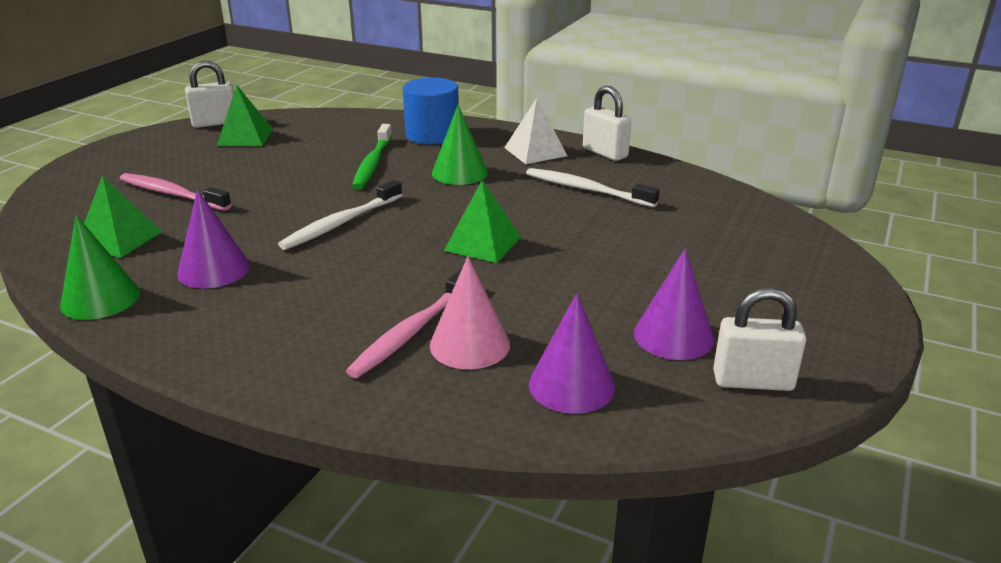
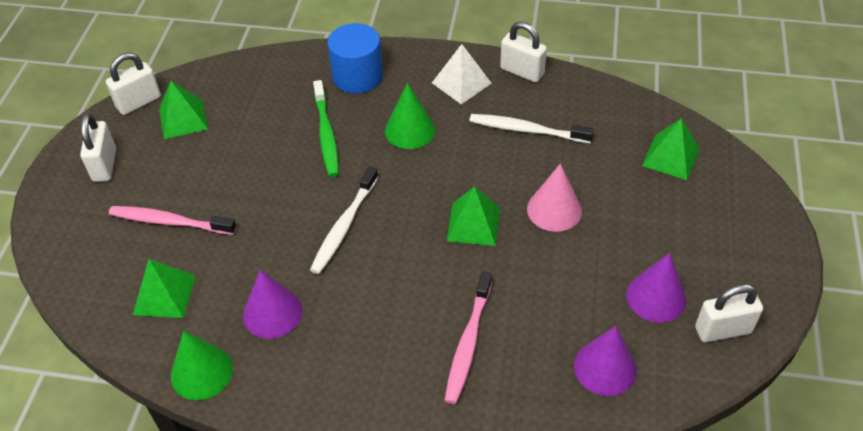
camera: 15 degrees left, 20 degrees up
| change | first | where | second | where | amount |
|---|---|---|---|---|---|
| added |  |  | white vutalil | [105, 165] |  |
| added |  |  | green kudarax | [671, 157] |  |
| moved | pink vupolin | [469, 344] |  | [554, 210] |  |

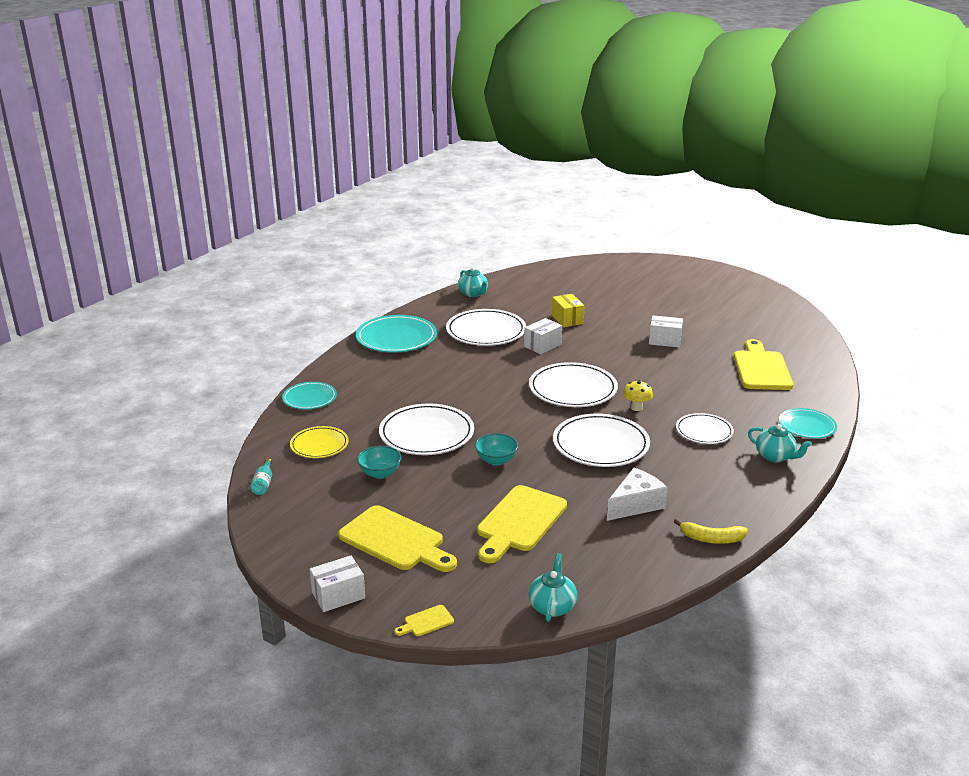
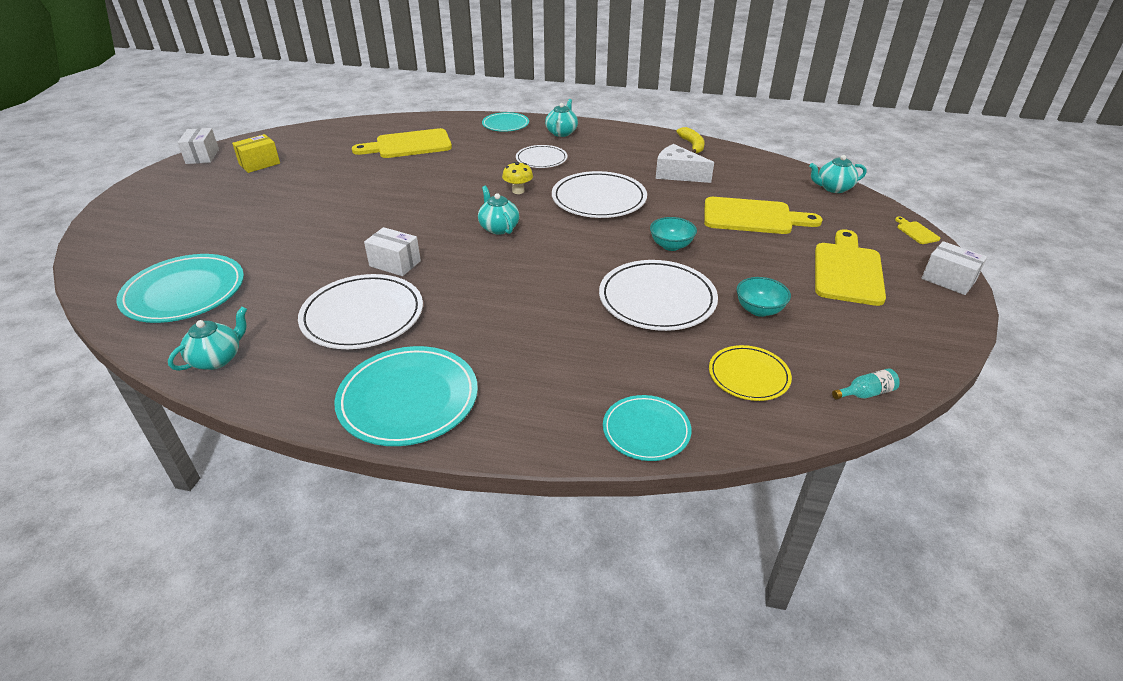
camera: 110 degrees left, 10 degrees up
| change | first | where | second | where | amount |
|---|---|---|---|---|---|
| added |  |  | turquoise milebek | [184, 292] |  |
| moved | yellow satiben | [567, 319] |  | [259, 164] |  |
| moved | white satiben | [665, 341] |  | [202, 156] |  |
| replaced | white milebek | [573, 389] | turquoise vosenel | [498, 228] |  |
| turned | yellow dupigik | [426, 622] |  | [916, 232] | 150 degrees counterclockwise |

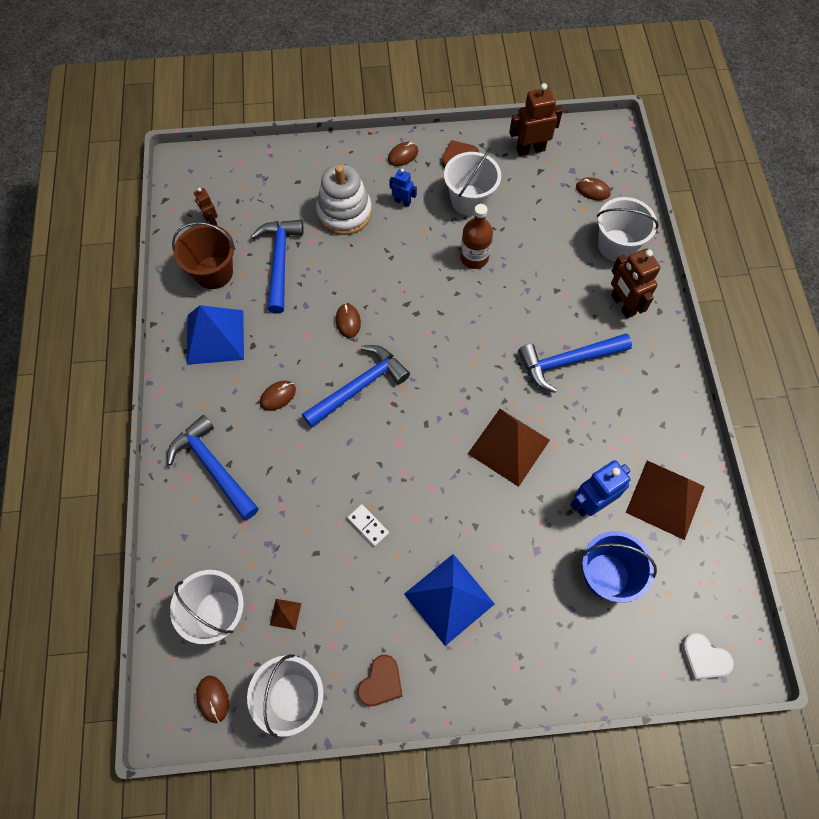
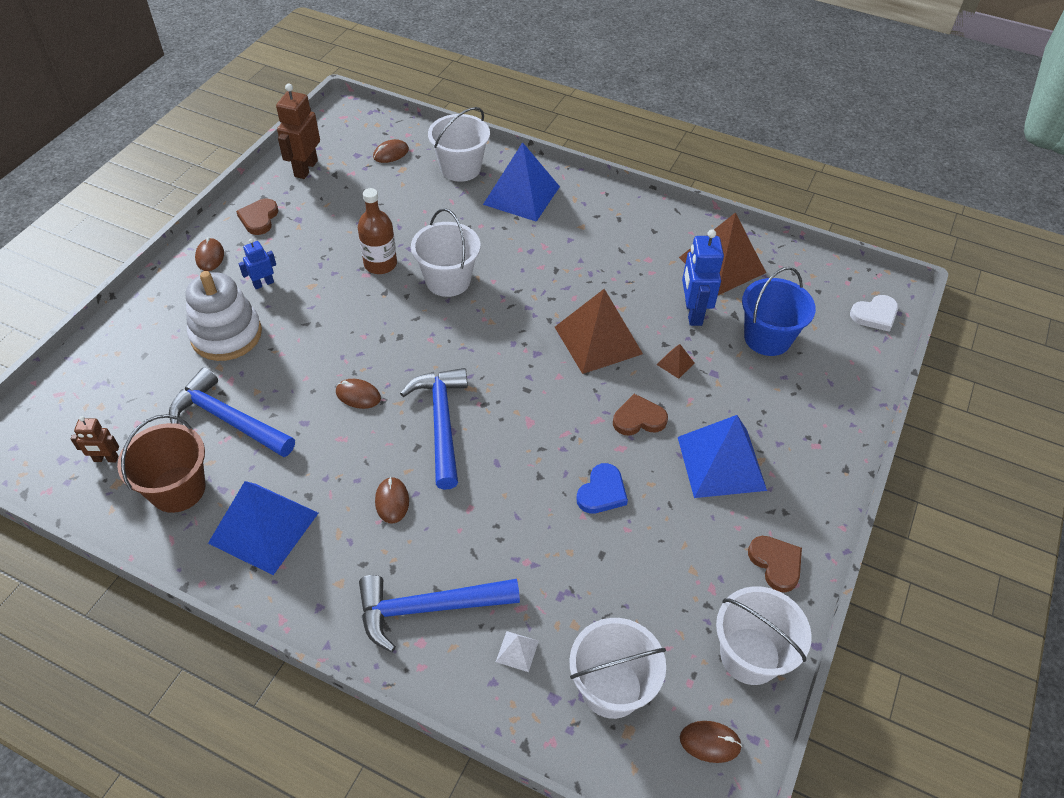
camera: 60 degrees left, 15 degrees down
| change | first | where | second | where | amount |
|---|---|---|---|---|---|
| removed | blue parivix | [567, 361] |  |  |  |
| added |  |  | white kudarax | [517, 651] |  |
| added |  |  | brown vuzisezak | [639, 419] |  |
| moved | brown kudarax | [285, 614] |  | [675, 363] |  |
| moved | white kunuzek | [469, 200] |  | [448, 280] |  |
| replaced | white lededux | [368, 525] | blue vuzisezak | [602, 492] |  |
| replaced | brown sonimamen | [622, 305] | blue kudarax | [521, 195] |  |

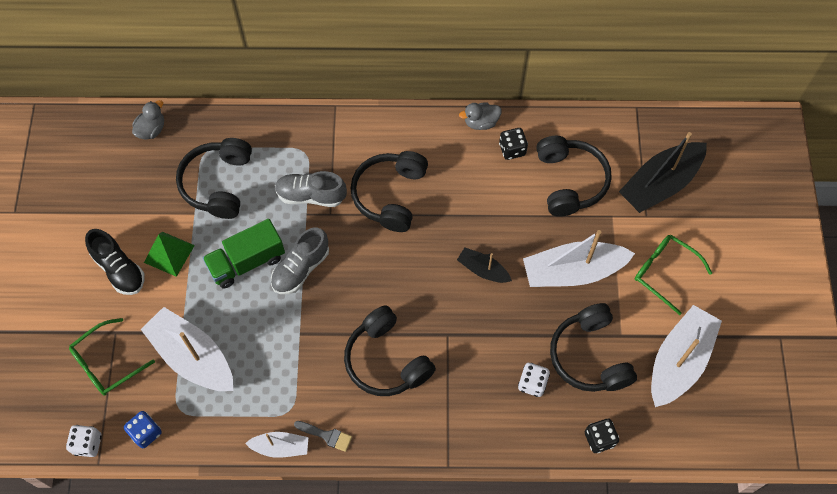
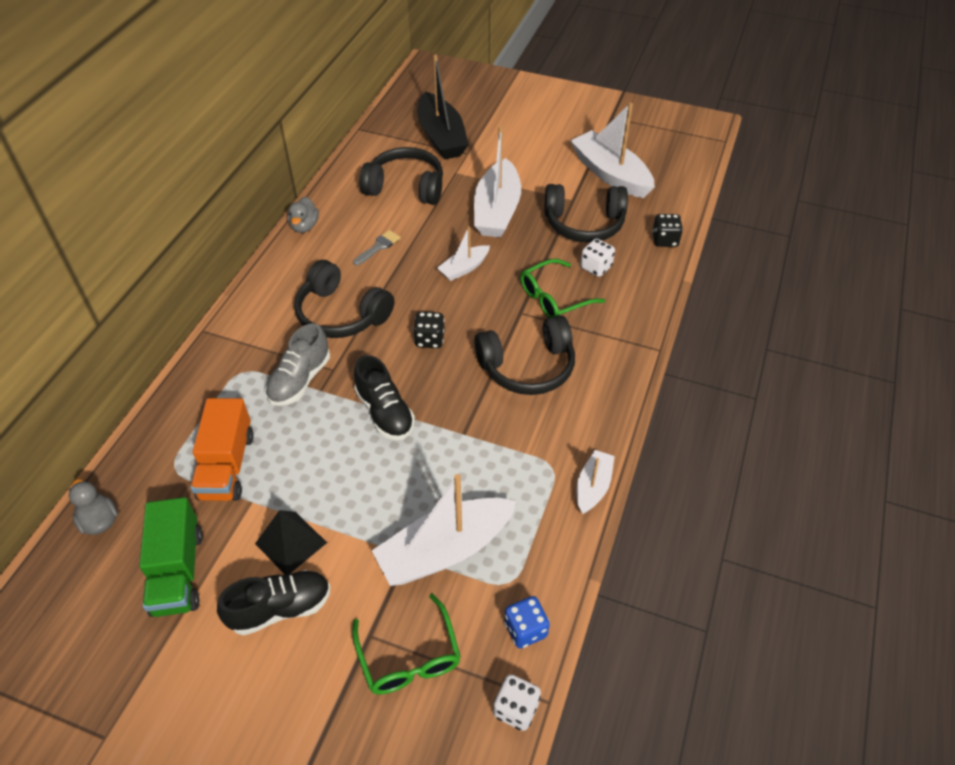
camera: 70 degrees left, 15 degrees down
| change | first | where | second | where | amount |
|---|---|---|---|---|---|
| moved | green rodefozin | [247, 262] |  | [178, 572] |  |
| moved | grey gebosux | [326, 435] |  | [378, 247] |  |
| moved | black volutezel | [512, 149] |  | [429, 339] |  |
| moved | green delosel | [664, 272] |  | [554, 298] |  |
| replaced | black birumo | [218, 184] | orange rodefozin | [227, 466] |  |
| recoloured | green kudarax | [169, 254] | black kudarax | [291, 543] |  |
| recoloured | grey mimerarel | [301, 268] | black mimerarel | [385, 412] |  |
| recoloured | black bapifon | [483, 270] | white bapifon | [464, 268] |  |

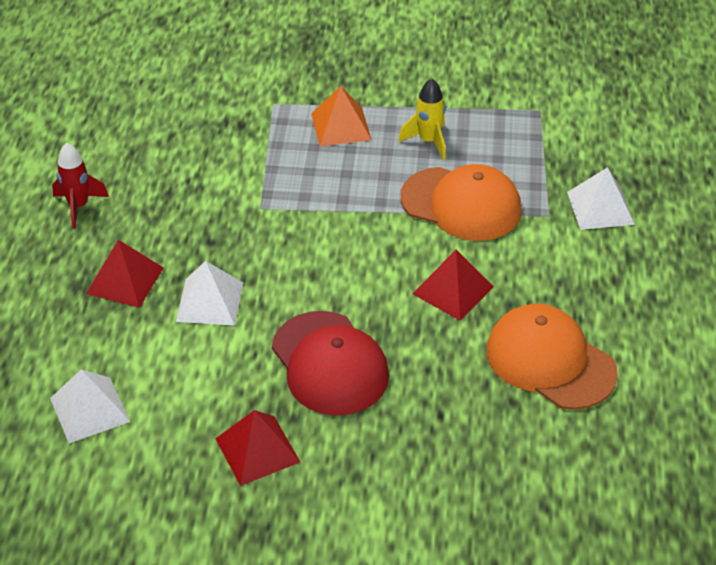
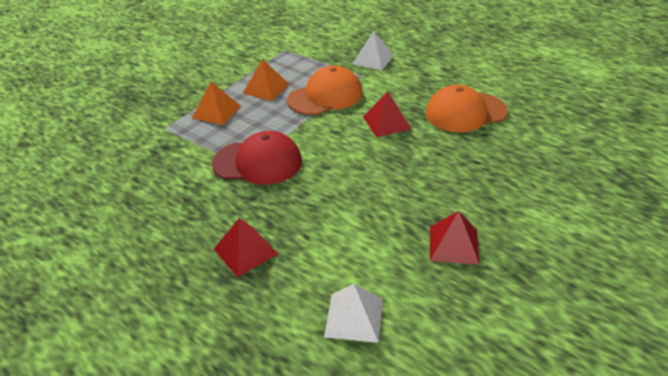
camera: 55 degrees left, 5 degrees down
| change | first | where | second | where | amount |
|---|---|---|---|---|---|
| removed | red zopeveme | [78, 206] |  |  |  |
| removed | white kudarax | [210, 301] |  |  |  |
| moved | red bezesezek | [330, 363] |  | [257, 162] |  |
| replaced | yellow zopeveme | [428, 141] | orange kudarax | [266, 88] |  |

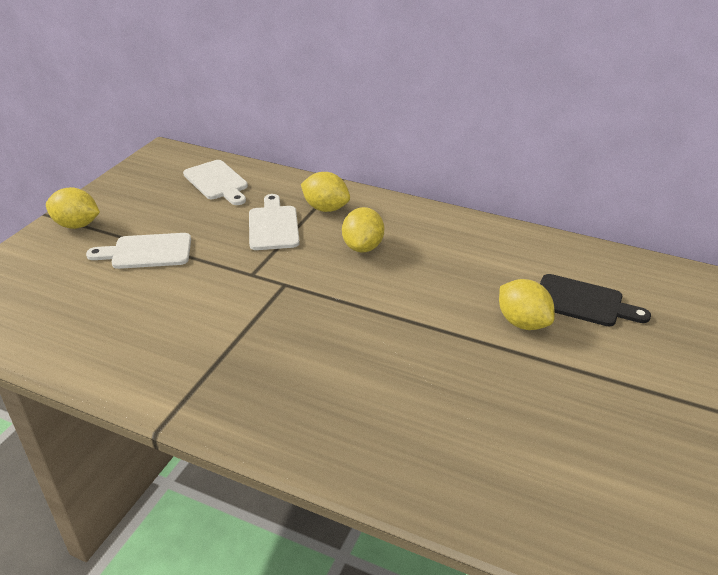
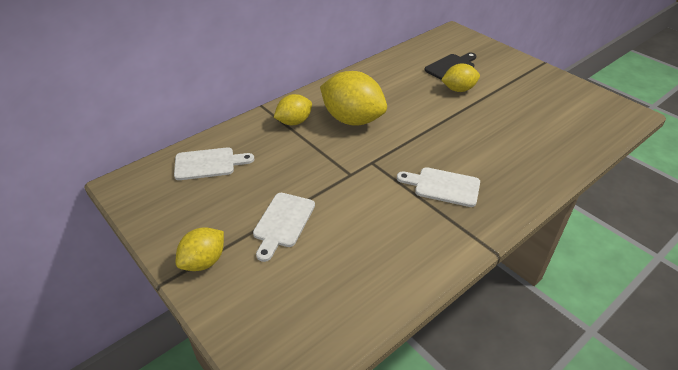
camera: 65 degrees left, 5 degrees up
| change | first | where | second | where | amount |
|---|---|---|---|---|---|
| moved | white dupigik | [273, 225] |  | [443, 186] |  |
| resized | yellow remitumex | [363, 247] |  | [352, 120] | x1.74 |

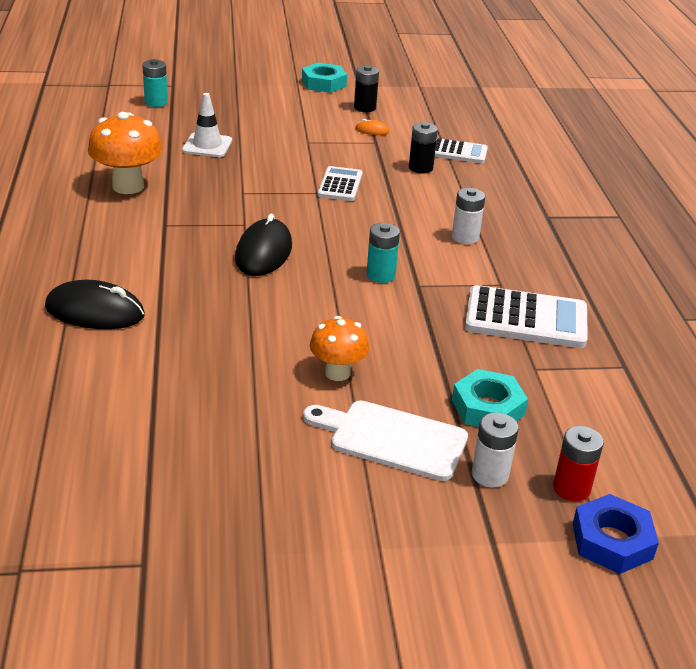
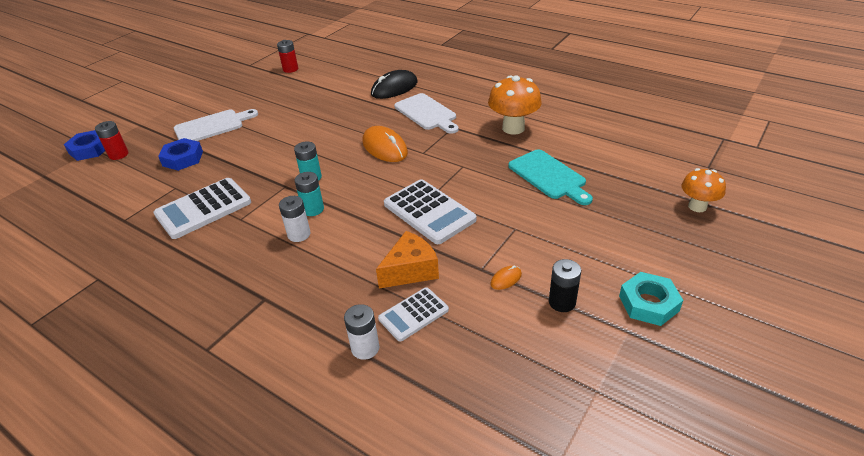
camera: 135 degrees right, 5 degrees up
| change | first | where | second | where | amount |
|---|---|---|---|---|---|
| added |  |  | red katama | [290, 69] |  |
| added |  |  | white dupigik | [426, 113] |  |
| moved | turquoise katama | [156, 102] |  | [313, 209] |  |
| moved | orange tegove | [337, 373] |  | [697, 206] |  |
| moved | white katama | [490, 475] |  | [365, 348] |  |
| replaced | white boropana | [207, 146] | turquoise dupigik | [549, 176] |  |
| replaced | black katama | [420, 168] | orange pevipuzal | [410, 270] |  |
| recoloured | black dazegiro | [263, 252] | orange dazegiro | [384, 147] |  |
| recoloured | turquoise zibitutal | [488, 407] | blue zibitutal | [183, 158] |  |
| resized | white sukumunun | [340, 185] |  | [429, 212] | x1.66 |

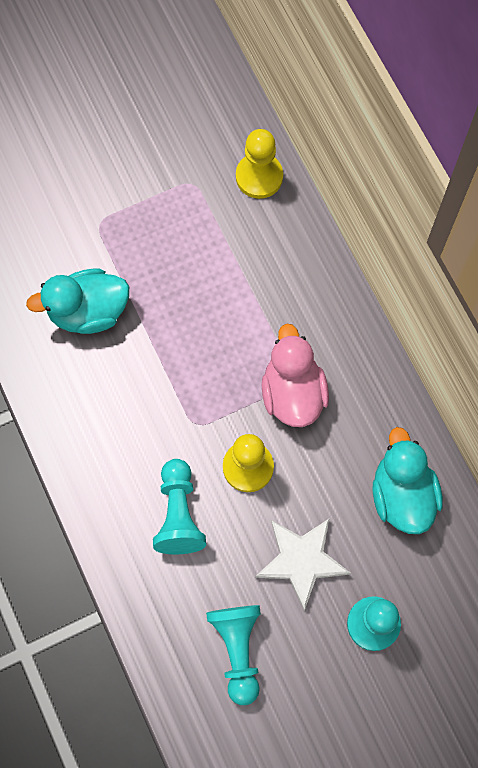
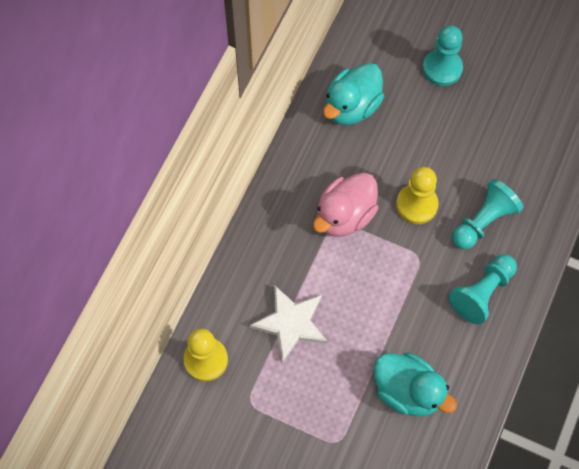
camera: 130 degrees left, 5 degrees down
| change | first | where | second | where | amount |
|---|---|---|---|---|---|
| moved | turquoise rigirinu | [238, 649] |  | [482, 293] |  |
| moved | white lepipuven | [301, 560] |  | [291, 323] |  |

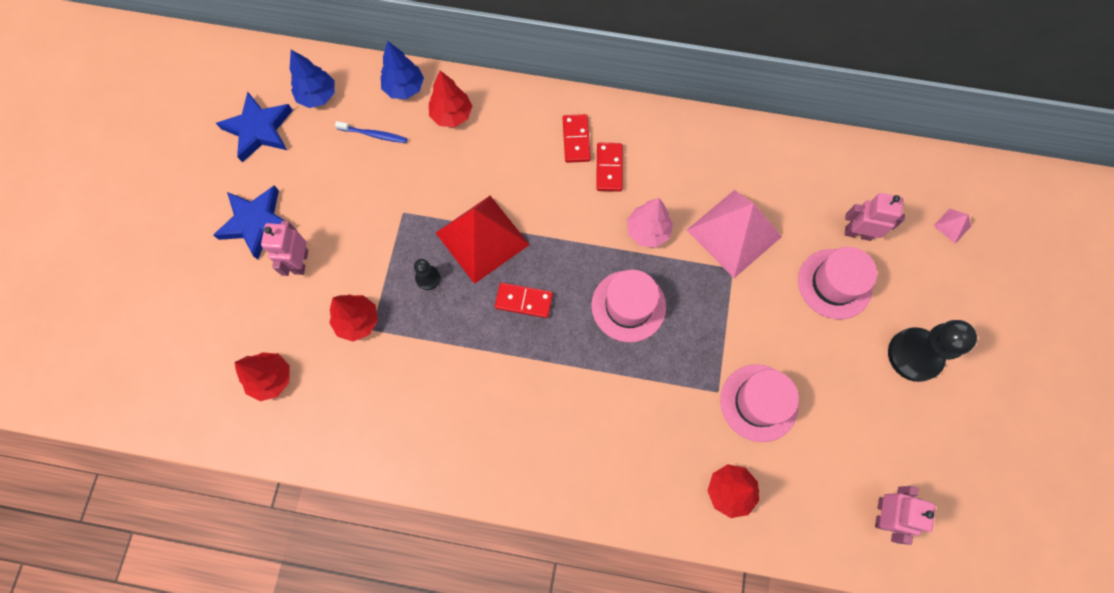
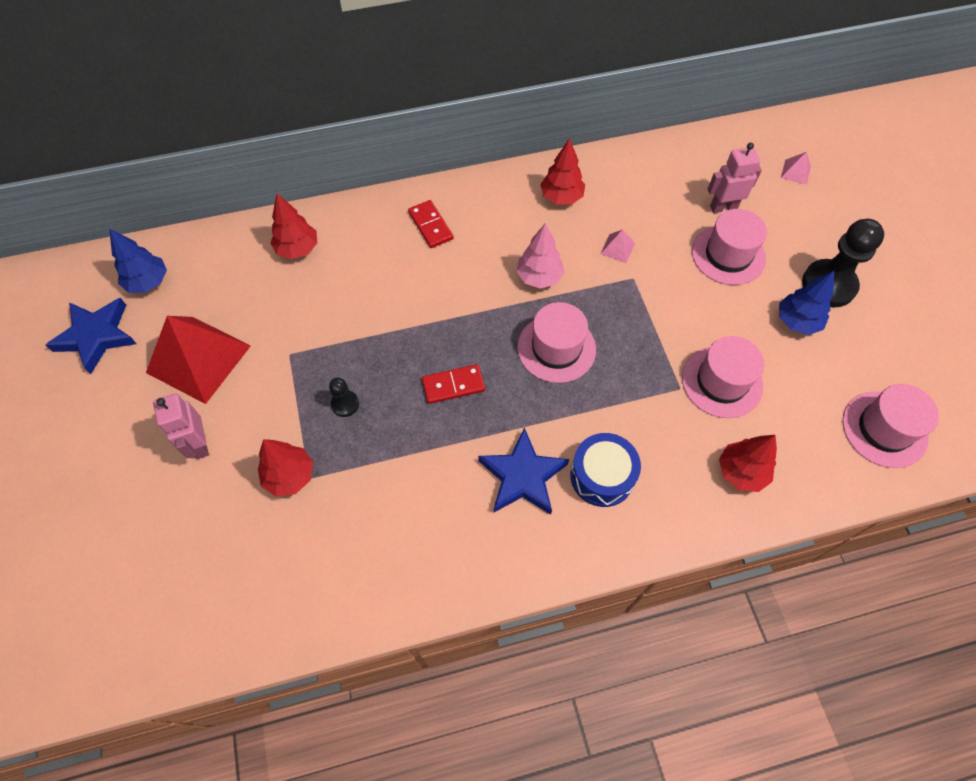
camera: 25 degrees left, 10 degrees down
| change | first | where | second | where | amount |
|---|---|---|---|---|---|
| removed | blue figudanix | [374, 135] |  |  |  |
| removed | red lededux | [609, 168] |  |  |  |
| added |  |  | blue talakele | [602, 476] |  |
| moved | blue lepipuven | [256, 223] |  | [523, 476] |  |
| moved | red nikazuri | [271, 379] |  | [561, 197] |  |
| moved | blue nikazuri | [404, 88] |  | [797, 321] |  |
| moved | red kudarax | [482, 238] |  | [199, 359] |  |
| replaced | pink sonimamen | [882, 514] | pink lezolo | [884, 429] |  |
| resized | pink kudarax | [734, 233] |  | [617, 248] | x0.40 |

